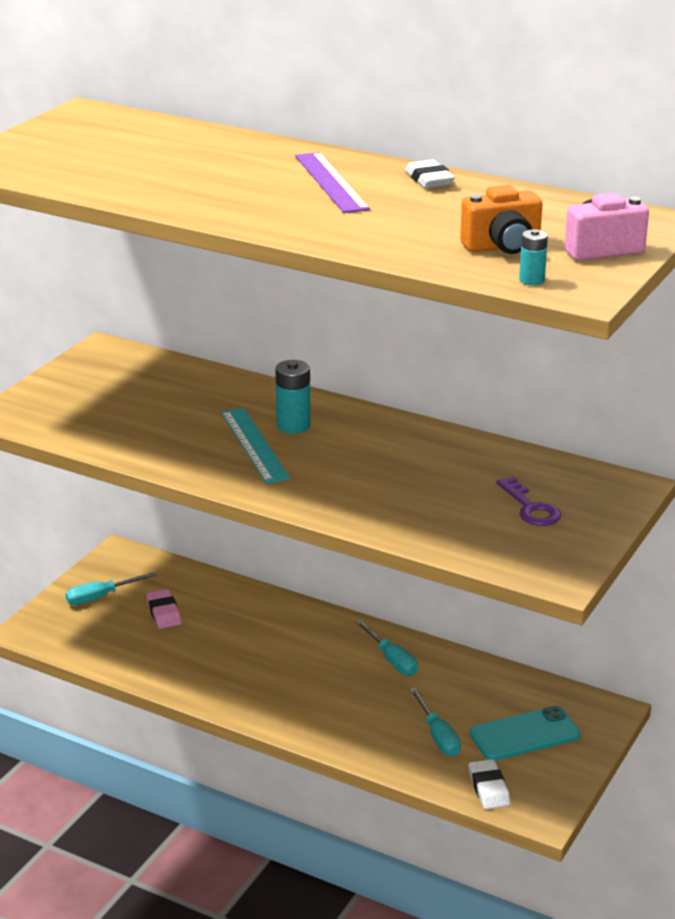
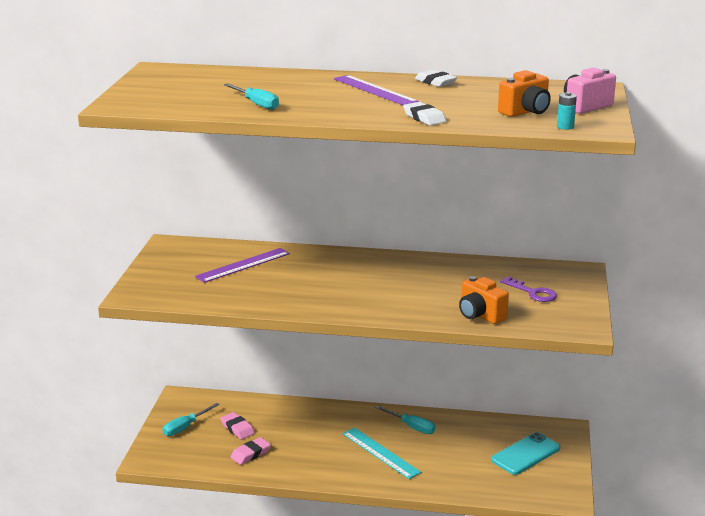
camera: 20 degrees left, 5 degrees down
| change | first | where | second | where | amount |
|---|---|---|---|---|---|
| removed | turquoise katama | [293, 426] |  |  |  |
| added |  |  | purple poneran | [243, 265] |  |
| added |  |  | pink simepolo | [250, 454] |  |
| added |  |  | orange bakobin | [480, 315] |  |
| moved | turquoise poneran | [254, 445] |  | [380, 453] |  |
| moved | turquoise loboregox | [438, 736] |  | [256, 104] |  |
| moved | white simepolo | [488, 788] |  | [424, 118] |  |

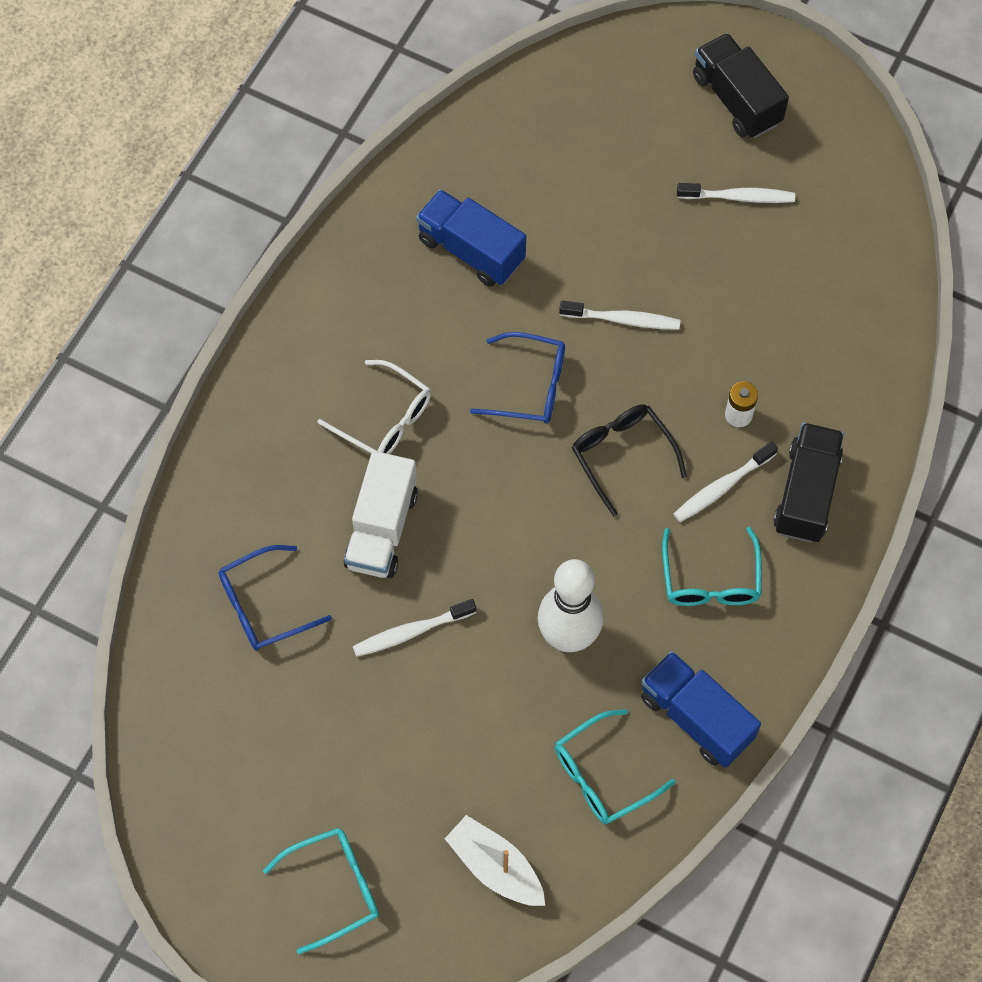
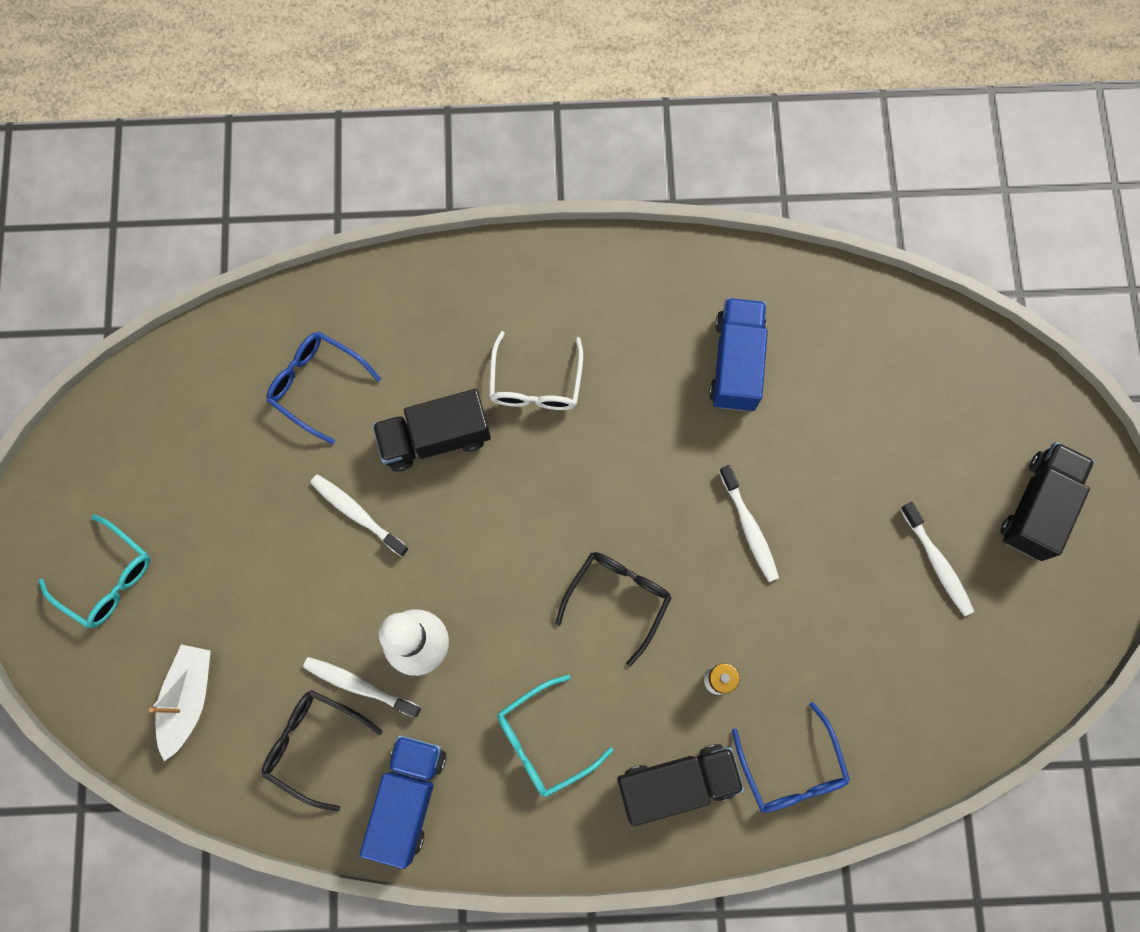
camera: 60 degrees right, 10 degrees up
| change | first | where | second | where | amount |
|---|---|---|---|---|---|
| moved | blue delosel | [530, 386] |  | [791, 769] |  |
| moved | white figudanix | [721, 487] |  | [359, 685] |  |
| recoloured | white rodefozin | [381, 529] | black rodefozin | [435, 438] |  |
| recoloured | turquoise delosel | [602, 775] | black delosel | [314, 744] |  |

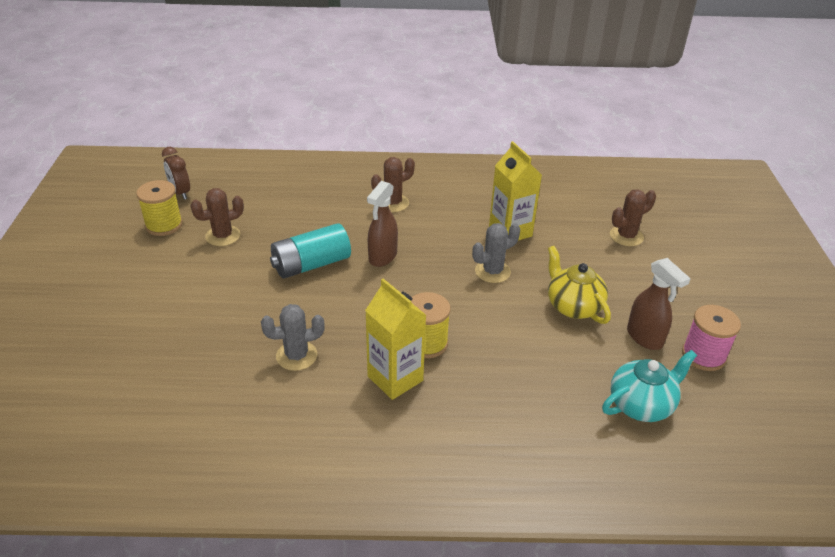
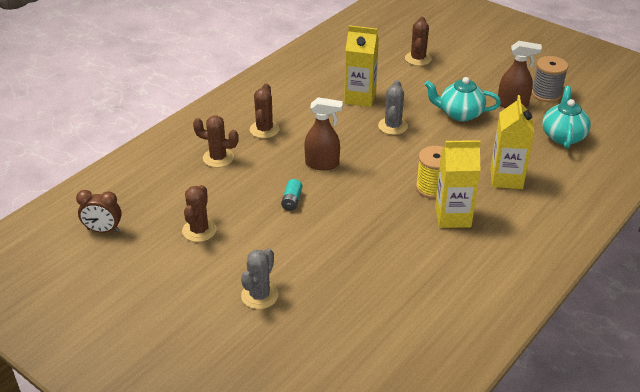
camera: 50 degrees left, 0 degrees up
| change | first | where | second | where | amount |
|---|---|---|---|---|---|
| removed | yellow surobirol | [164, 225] |  |  |  |
| added |  |  | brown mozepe | [218, 158] |  |
| added |  |  | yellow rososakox | [506, 178] |  |
| moved | grey mozepe | [296, 356] |  | [259, 295] |  |
| recoloured | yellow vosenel | [573, 306] | turquoise vosenel | [460, 114] |  |
| recoloured | pink surobirol | [703, 355] | grey surobirol | [546, 94] |  |
| turned | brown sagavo | [382, 257] |  | [322, 164] | 60 degrees counterclockwise |
| resized | turquoise katama | [311, 264] |  | [292, 201] | x0.48 |

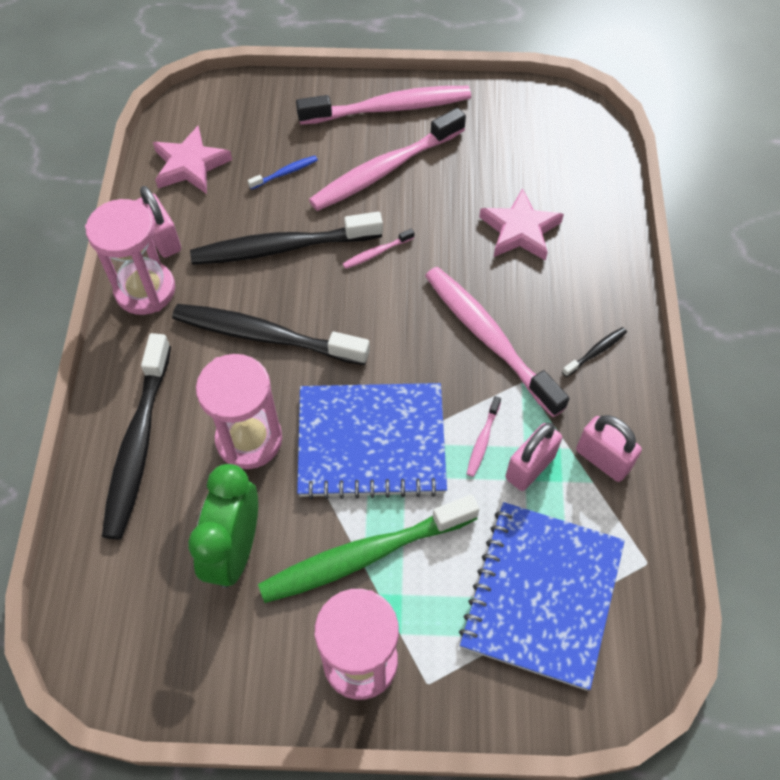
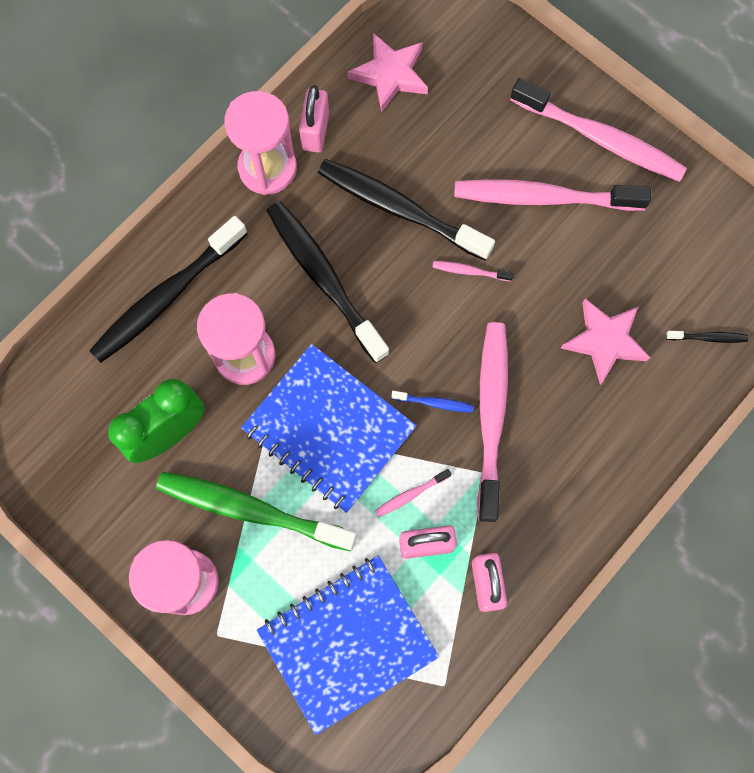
camera: 40 degrees right, 15 degrees up
| change | first | where | second | where | amount |
|---|---|---|---|---|---|
| moved | blue figudanix | [285, 173] |  | [434, 403] |  |
| moved | black figudanix | [596, 352] |  | [708, 338] |  |

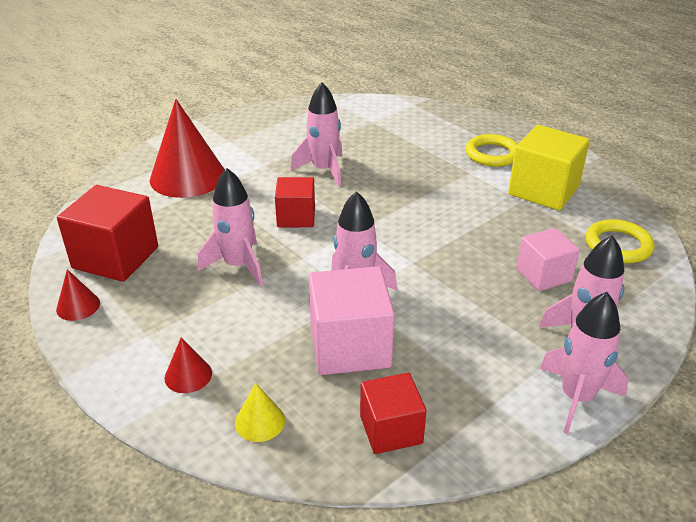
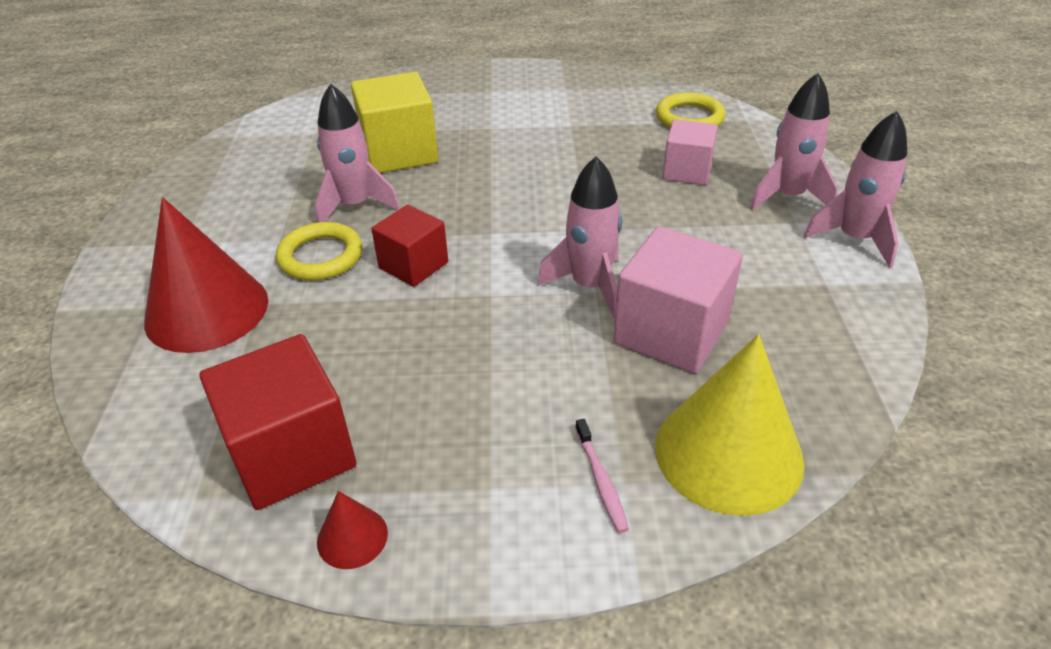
camera: 50 degrees left, 5 degrees up
| change | first | where | second | where | amount |
|---|---|---|---|---|---|
| removed | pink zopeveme | [238, 265] |  |  |  |
| removed | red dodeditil | [391, 429] |  |  |  |
| moved | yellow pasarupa | [492, 154] |  | [321, 256] |  |
| moved | yellow dodeditil | [543, 190] |  | [399, 152] |  |
| replaced | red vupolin | [188, 375] | pink figudanix | [601, 480] |  |
| resized | yellow vupolin | [260, 421] |  | [728, 453] | x2.26 |

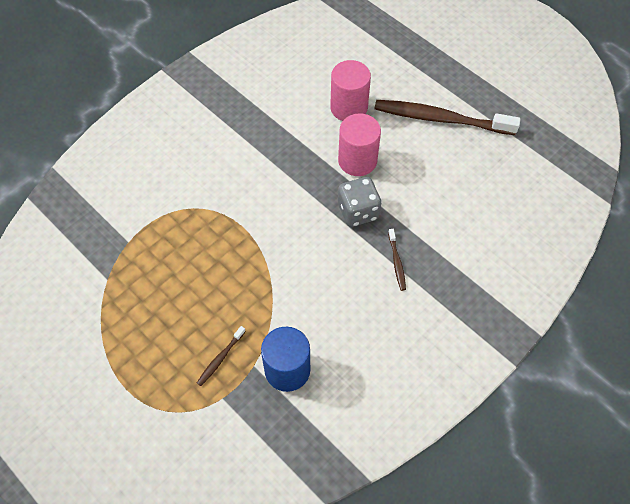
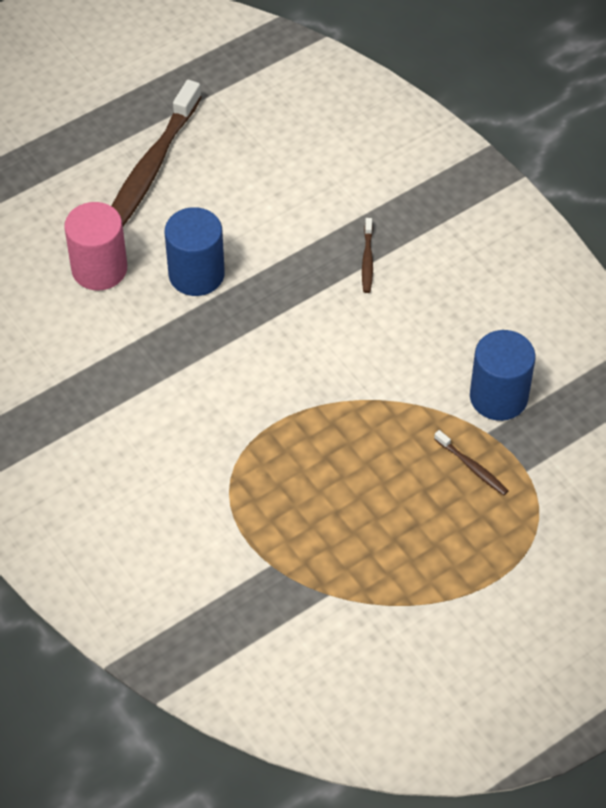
camera: 80 degrees left, 5 degrees down
| change | first | where | second | where | amount |
|---|---|---|---|---|---|
| removed | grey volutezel | [358, 211] |  |  |  |
| recoloured | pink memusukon | [357, 160] | blue memusukon | [196, 274] |  |
| turned | brown figudanix | [397, 262] |  | [367, 260] | 90 degrees clockwise |

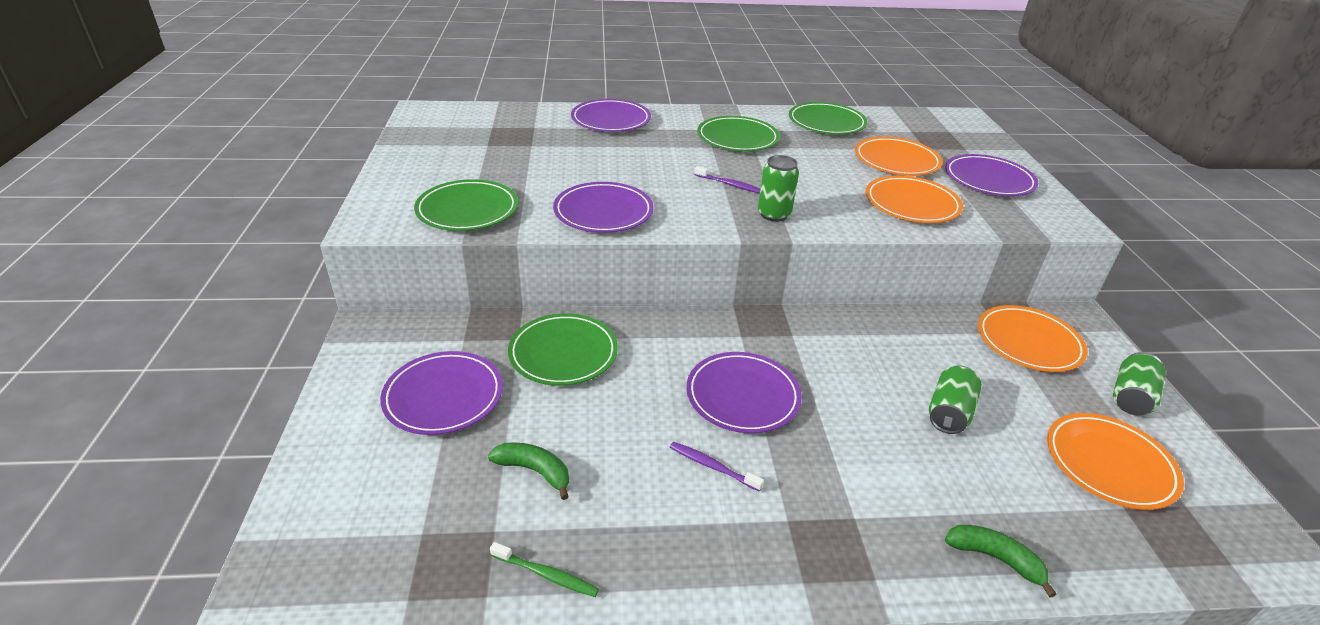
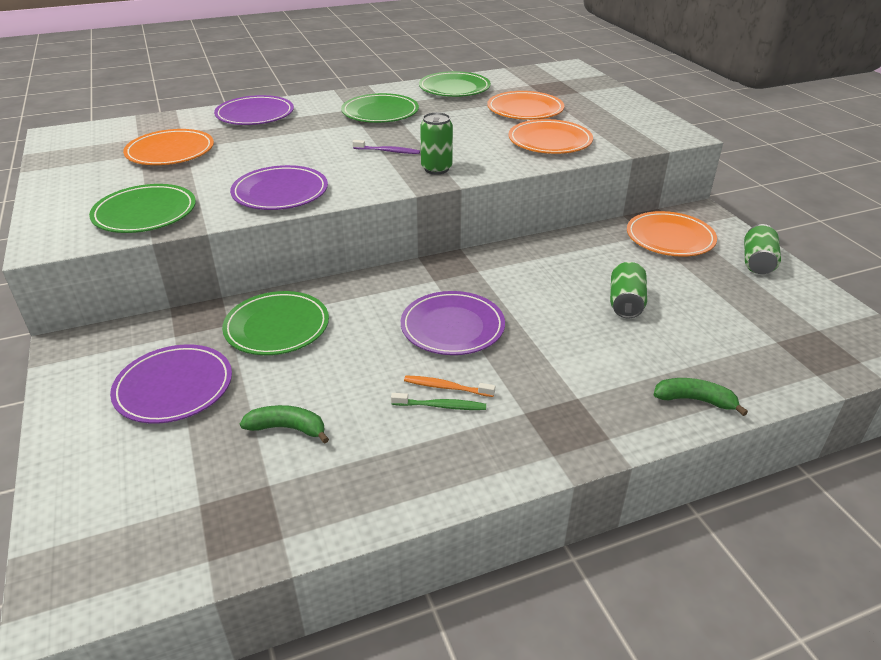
camera: 15 degrees left, 0 degrees up
| change | first | where | second | where | amount |
|---|---|---|---|---|---|
| removed | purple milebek | [988, 180] |  |  |  |
| moved | green figudanix | [546, 574] |  | [441, 406] |  |
| moved | orange milebek | [1109, 464] |  | [170, 152] |  |
| recoloured | purple figudanix | [712, 466] | orange figudanix | [446, 387] |  |

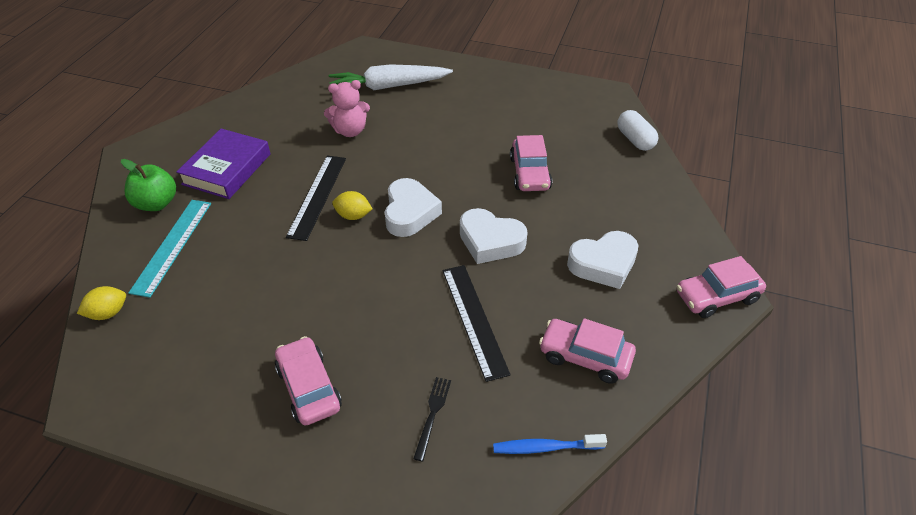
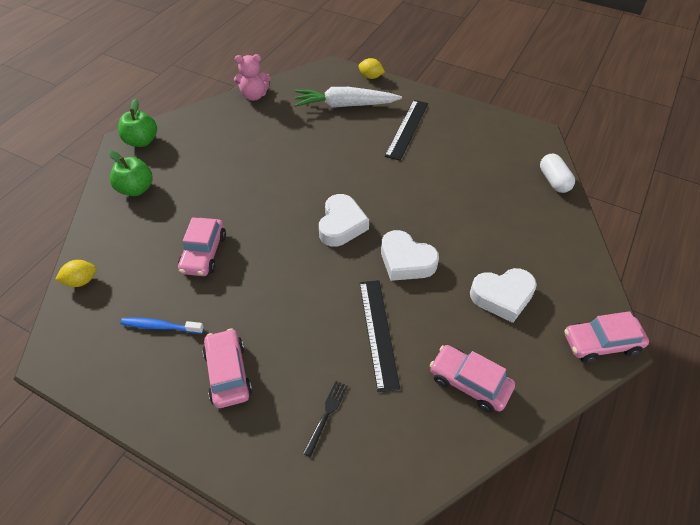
camera: 10 degrees right, 5 degrees up
| change | first | where | second | where | amount |
|---|---|---|---|---|---|
| removed | turquoise poneran | [172, 246] |  |  |  |
| removed | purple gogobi | [227, 169] |  |  |  |
| added |  |  | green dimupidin | [142, 141] |  |
| moved | black poneran | [317, 196] |  | [407, 129] |  |
| moved | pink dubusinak | [350, 131] |  | [254, 96] |  |
| moved | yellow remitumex | [353, 216] |  | [371, 77] |  |
| moved | blue figudanix | [545, 447] |  | [160, 326] |  |
| moved | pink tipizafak | [529, 173] |  | [204, 253] |  |

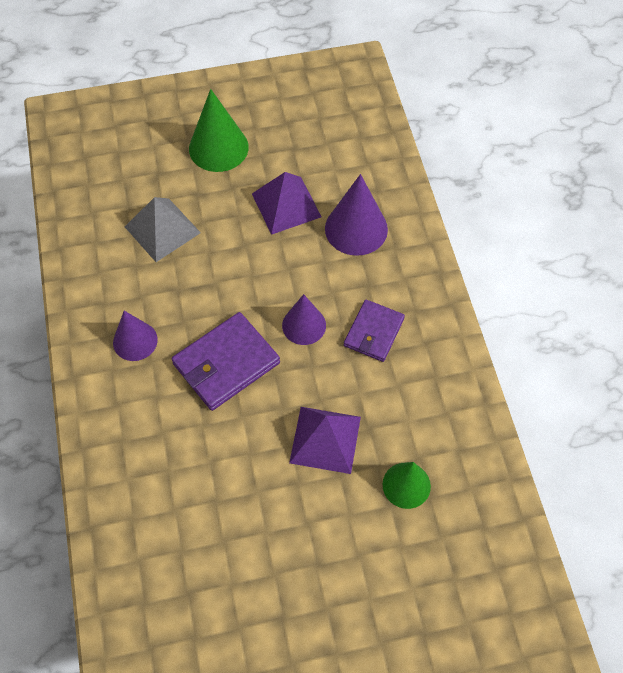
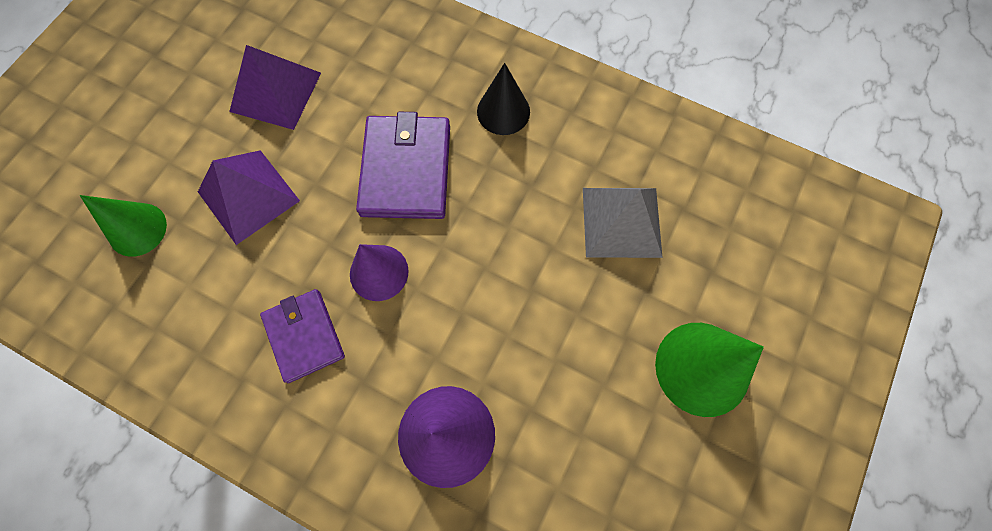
camera: 130 degrees right, 10 degrees up
| change | first | where | second | where | amount |
|---|---|---|---|---|---|
| moved | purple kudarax | [286, 205] |  | [275, 92] |  |
| recoloured | purple vupolin | [135, 341] | black vupolin | [503, 111] |  |

